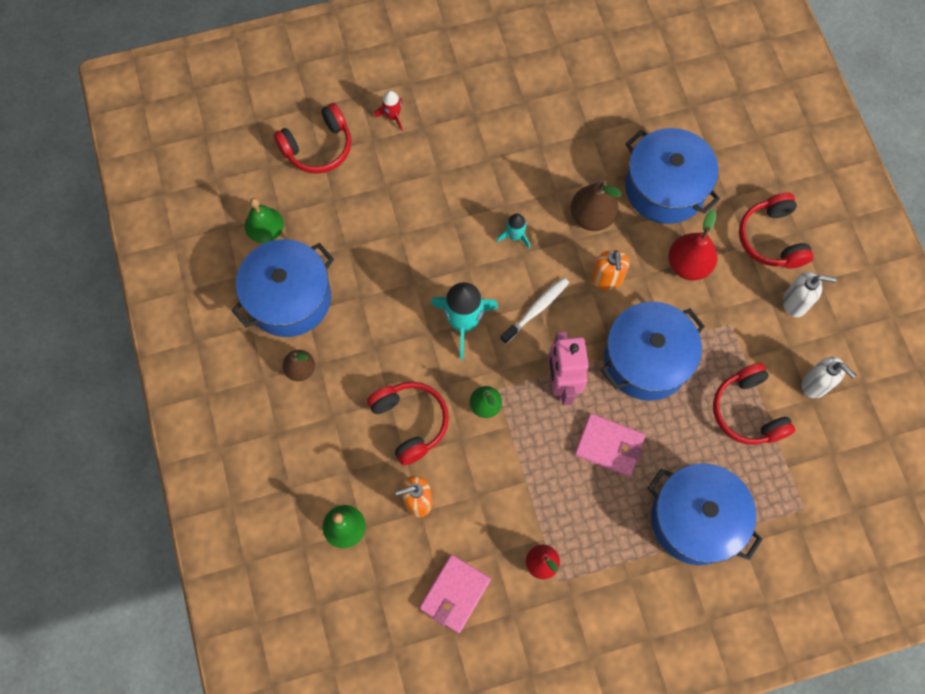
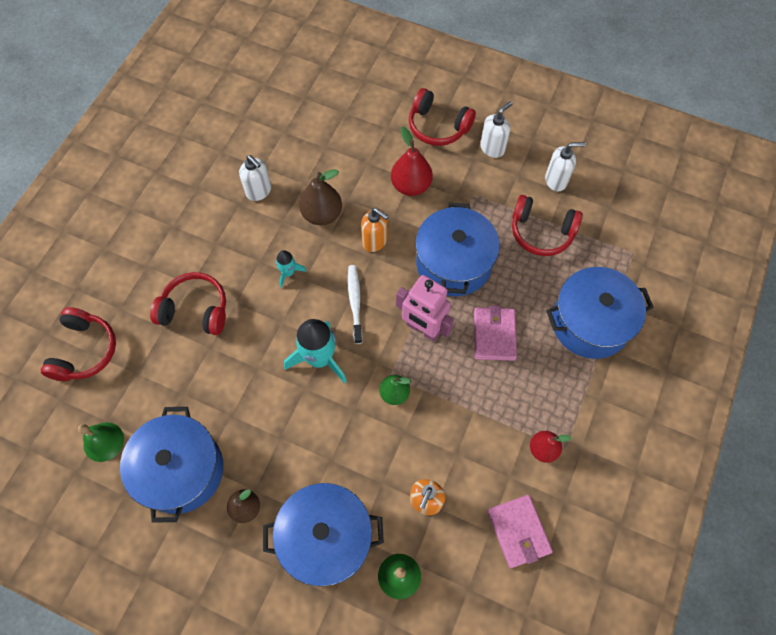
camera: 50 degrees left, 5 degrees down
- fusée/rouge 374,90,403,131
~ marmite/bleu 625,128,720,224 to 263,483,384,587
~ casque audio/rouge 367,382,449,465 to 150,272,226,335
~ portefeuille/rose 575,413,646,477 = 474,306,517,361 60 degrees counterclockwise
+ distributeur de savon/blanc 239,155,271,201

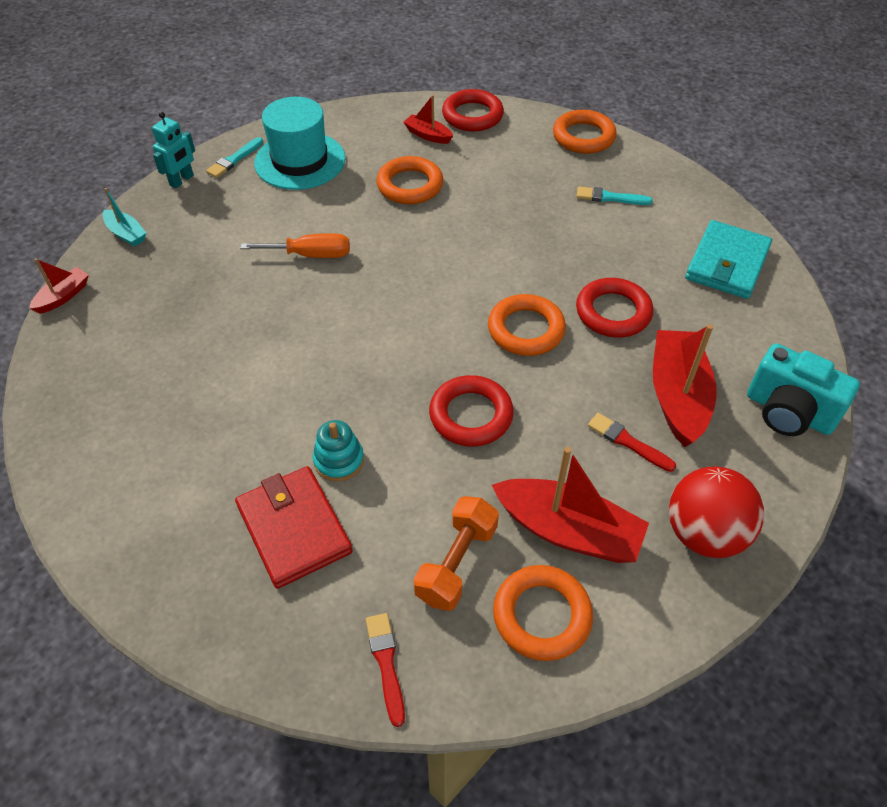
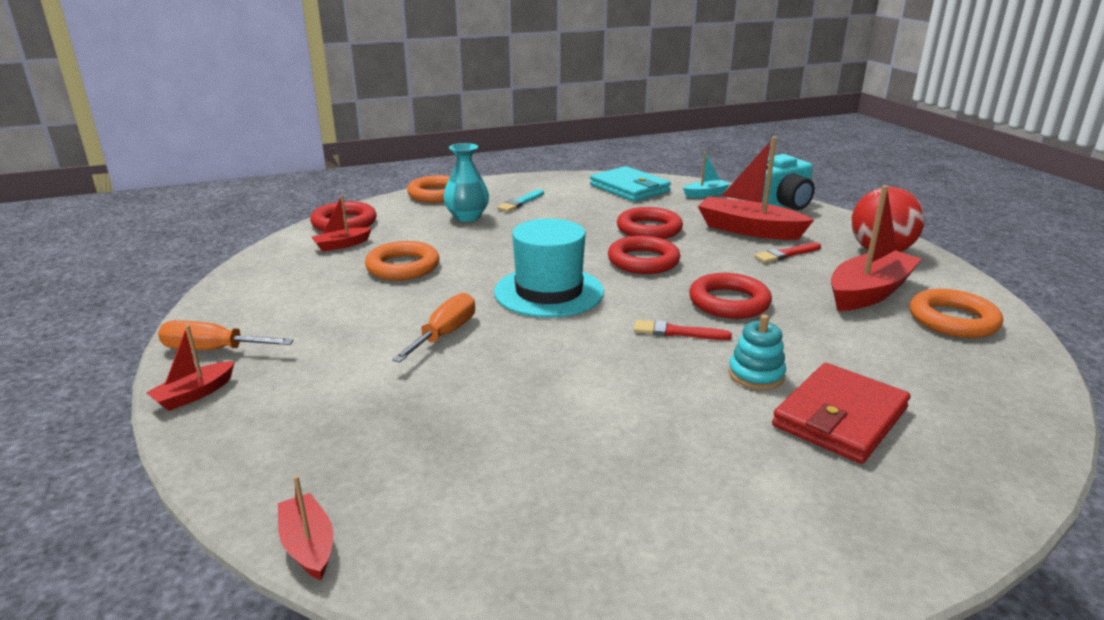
camera: 65 degrees left, 25 degrees down
~ chapeau/turquoise 254,97,345,190 to 494,218,604,318
~ robot/turquoise 152,112,195,188 to bateau/rouge 146,325,235,411
~ pinceau/turquoise 206,137,263,178 to tournevis/orange 158,320,294,350
~ bateau/turquoise 103,188,147,247 to 683,152,730,198
~ anneau/orange 488,294,566,356 to anneau/rouge 608,236,680,274
~ portefeuille/rouge 235,466,353,589 = 772,363,911,464 45 degrees counterclockwise
- haltère/orange 414,496,499,611
~ pinceau/rouge 366,613,405,727 to 634,320,732,340
+ vase/turquoise 443,143,489,222

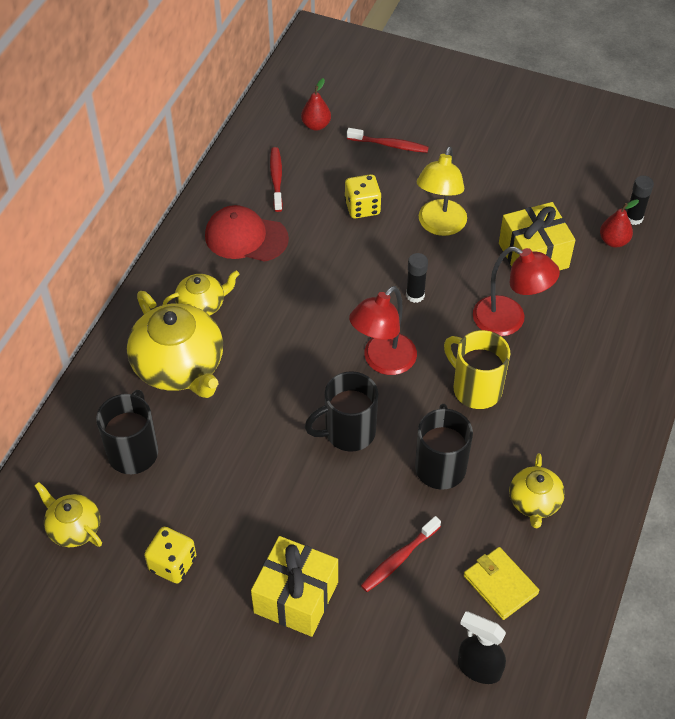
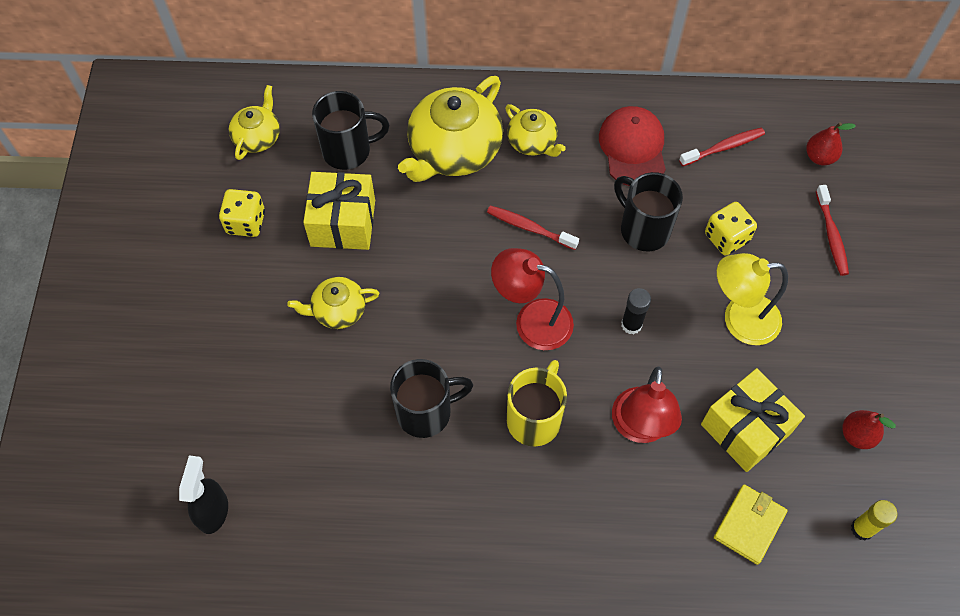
camera: 70 degrees right, 10 degrees up
~ bâton de colle/noir 627,176,654,225 to bâton de colle/jaune 851,500,897,541
~ poire/rouge 600,199,639,248 to 842,410,896,449
~ tasse/noir 305,371,378,452 to 614,172,683,251
~ théière/jaune 509,453,565,528 to 287,277,380,329
~ brosse à dents/rouge 361,516,441,592 to 487,205,579,250
~ cadeau/jaune 251,536,338,637 to 303,172,375,250
~ portefeuille/jaune 464,547,539,620 to 714,484,788,565

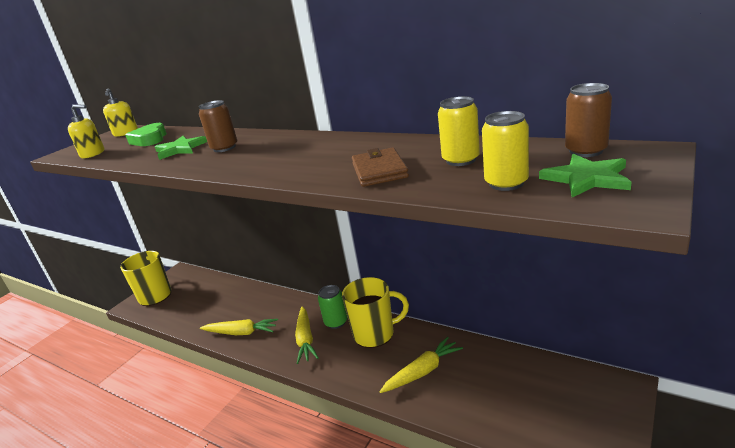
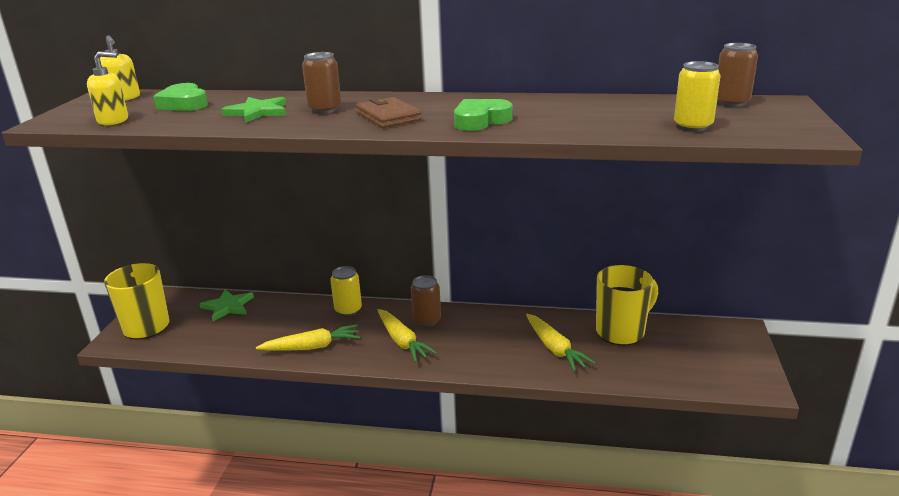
camera: 25 degrees left, 0 degrees up
~ canette/jaune 438,96,480,166 to 330,266,362,316
~ portefeuille/marron 352,147,409,187 to 356,97,422,128
~ étoile/vert 539,154,631,197 to 200,290,254,321
~ tasse/jaune 342,277,409,348 to 596,265,658,346
~ canette/vert 318,285,347,329 to canette/marron 411,275,441,327
~ carotte/jaune 380,337,463,393 = 526,314,596,372 120 degrees clockwise
+ cœur/vert 454,99,513,131

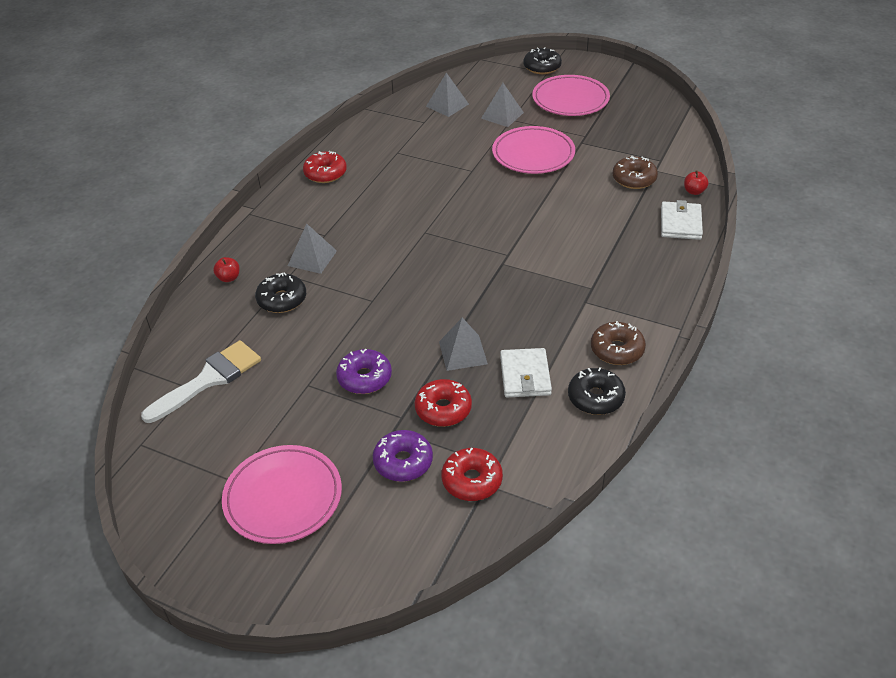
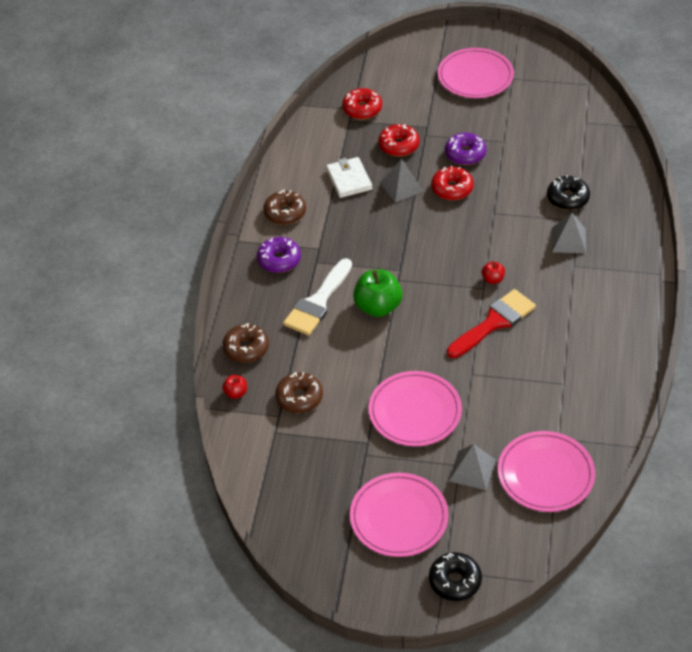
camera: 165 degrees right, 5 degrees up
~ pyramide/gris 426,73,469,117 to assiette/rose 498,431,595,512
~ beignet/rouge 303,151,347,183 to 431,166,474,200
~ portefeuille/blanc 661,200,703,240 to beignet/marron 223,323,269,363
~ pomme/rouge 213,257,240,282 to 482,261,505,284
~ pinceau/blanc 141,340,261,423 to 283,258,352,336
- beignet/noir 568,367,626,415
~ beignet/violet 373,430,433,482 to 257,237,301,273
+ pomme/vert 353,269,403,317
+ pinceau/rouge 447,289,536,358

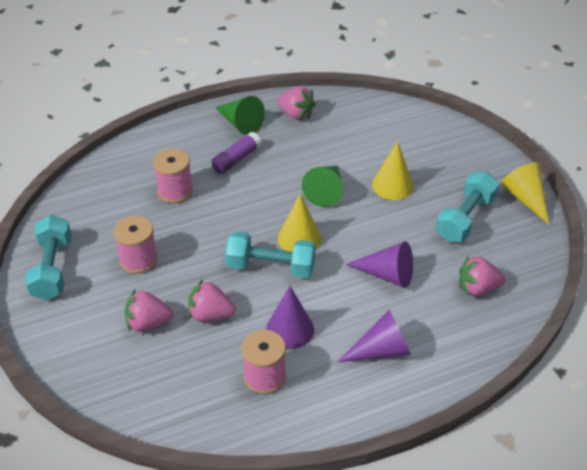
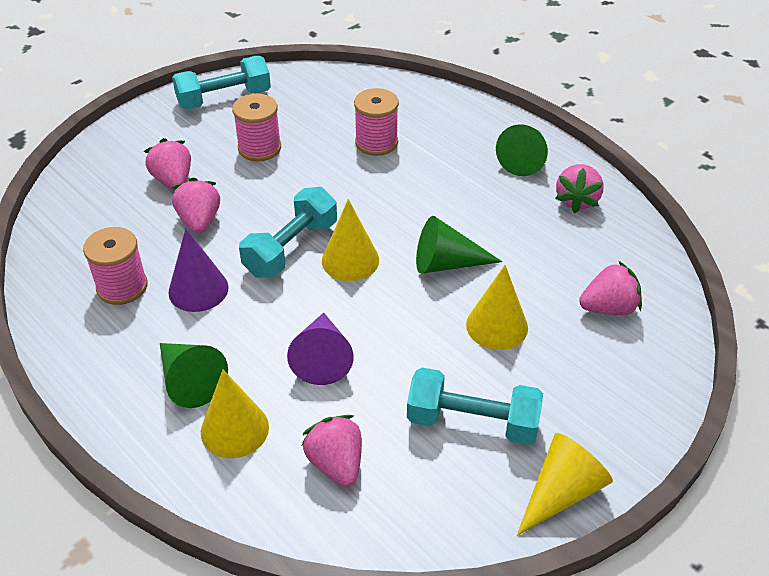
camera: 70 degrees right, 0 degrees up
- bâton de colle/violet 211,132,262,174
~ haltère/turquoise 225,231,315,278 = 239,187,337,278 45 degrees clockwise
~ cône/violet 338,310,411,362 to cône/vert 160,343,228,408
+ fraise/rose 579,261,642,315
+ cône/jaune 201,370,269,458

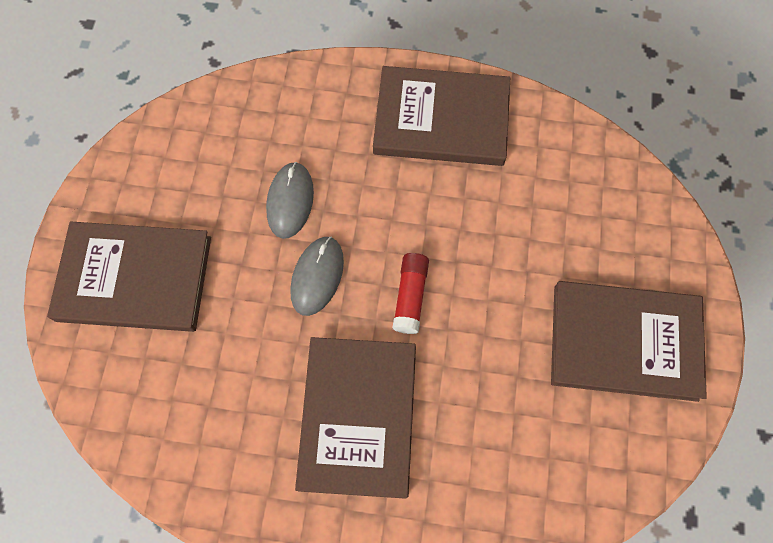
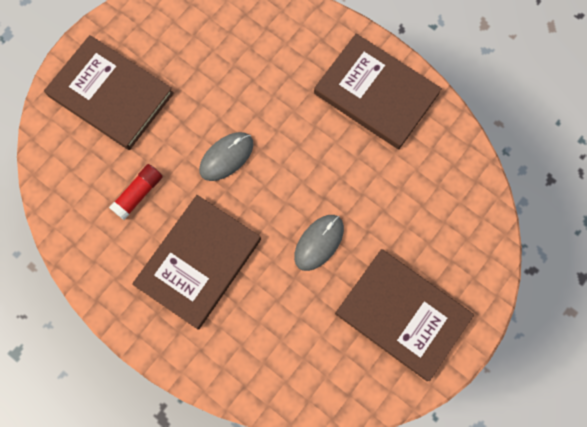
camera: 30 degrees right, 5 degrees up
~ souris/gris 266,162,314,239 to 294,215,344,271
~ bâton de colle/rouge 392,253,429,334 to 109,164,163,220

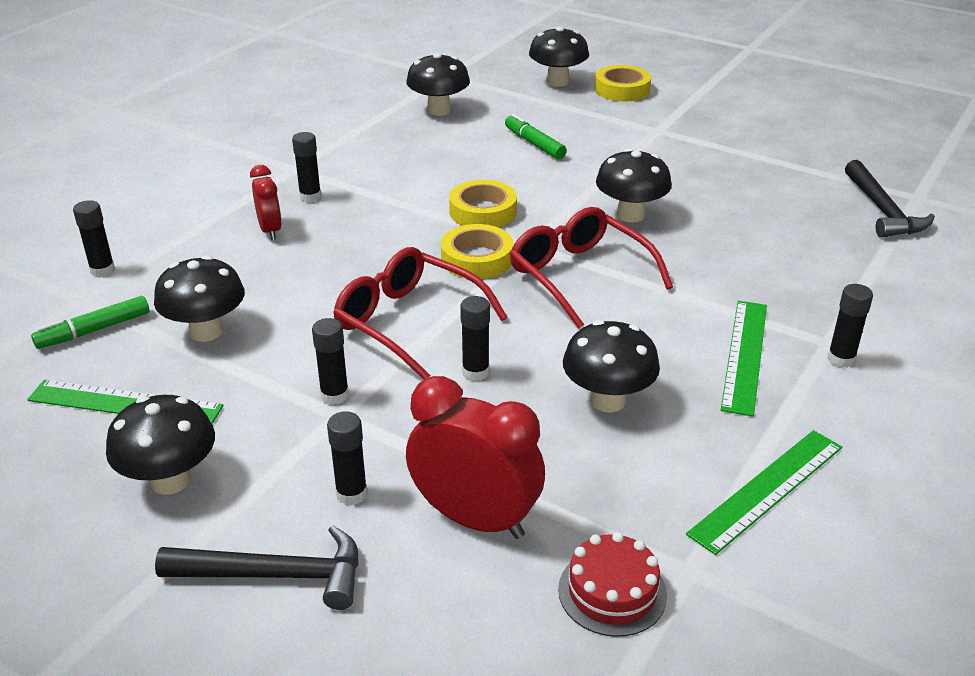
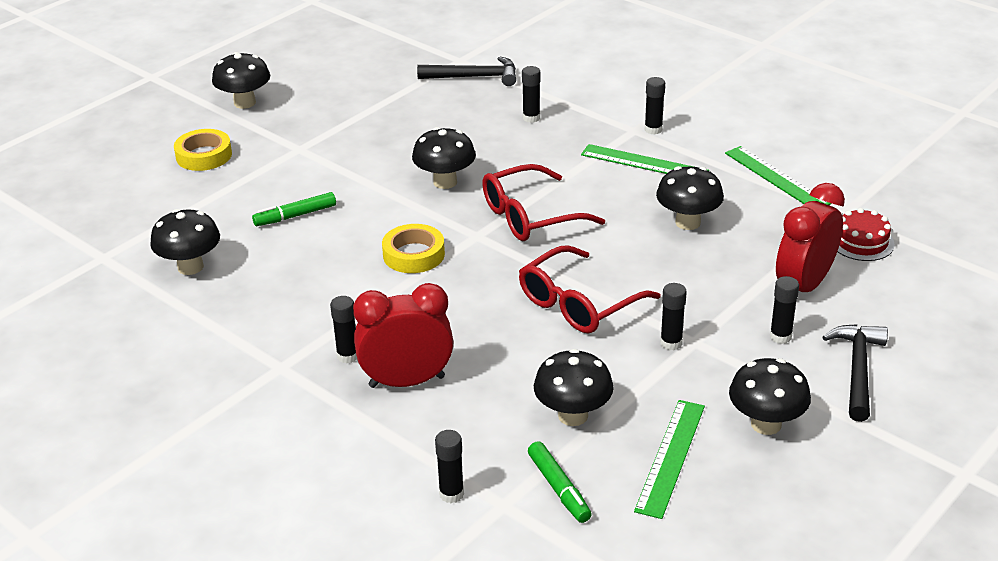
camera: 80 degrees left, 0 degrees up
~ champignon/noir 529,26,589,87 to 212,52,270,109
~ réveil/rouge 250,165,282,240 = 353,283,454,388 x1.77
- ruban adhésif/jaune 441,224,513,279
~ bâton de colle/noir 460,296,490,381 to 522,66,540,123

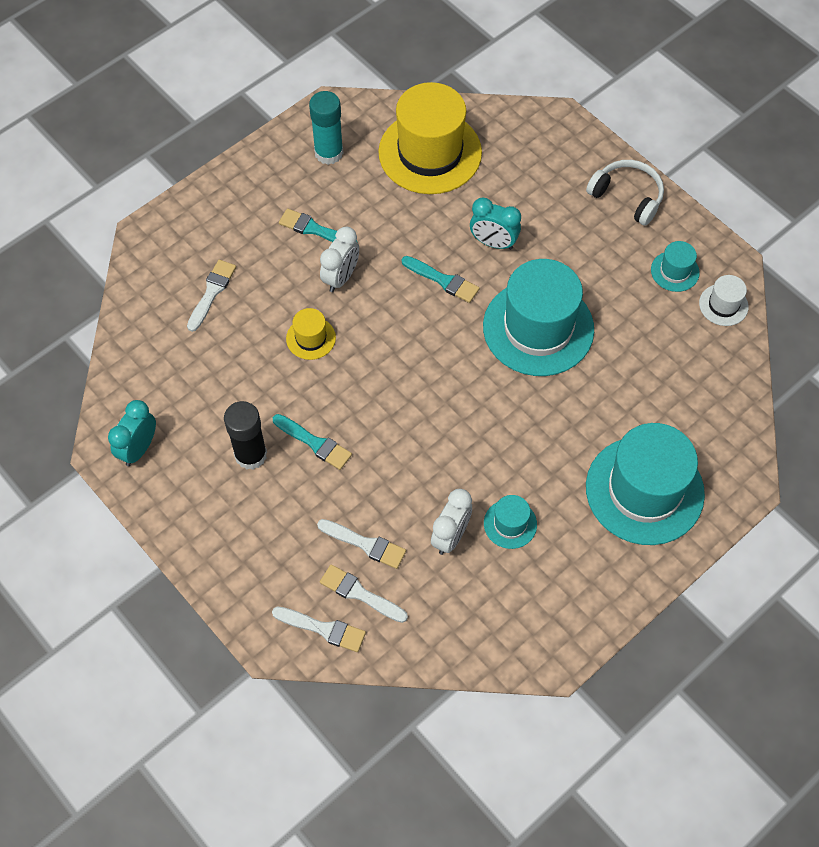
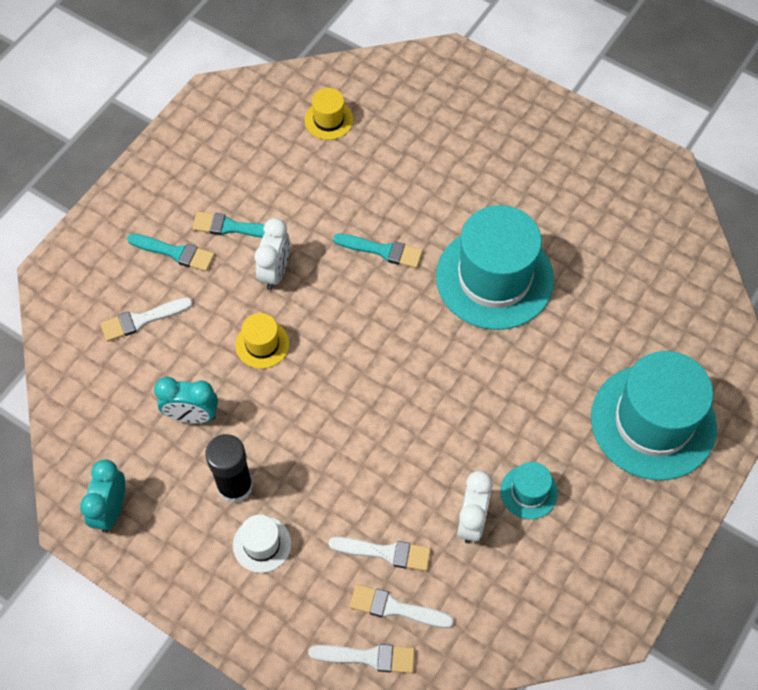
camera: 15 degrees left, 0 degrees up
~ chapeau/jaune 378,82,482,194 = 304,88,353,140 x0.45
- bâton de colle/turquoise 309,91,343,165
- casque audio/blanc 586,160,664,226
~ réveil/turquoise 470,197,521,250 to 154,377,218,423
- chapeau/turquoise 651,241,700,292
~ pinceau/blanc 187,260,236,332 = 100,297,193,342 120 degrees counterclockwise
~ chapeau/blanc 699,275,749,326 to 233,515,291,573
~ pinceau/turquoise 273,414,352,470 to 127,234,215,272

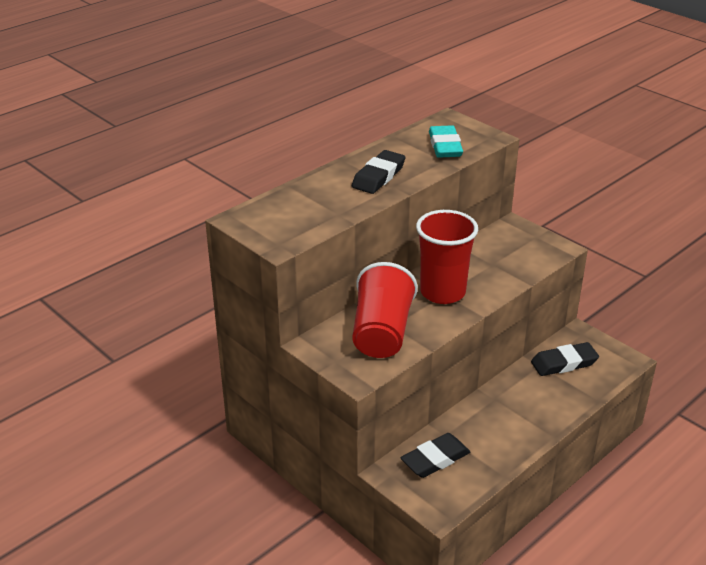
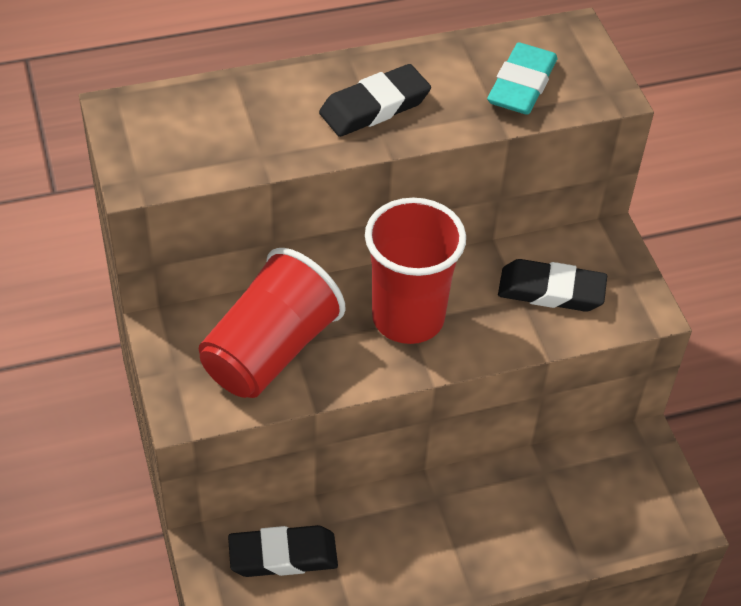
camera: 25 degrees right, 15 degrees up
~ gomme/noir 531,342,599,376 to 498,259,607,312

